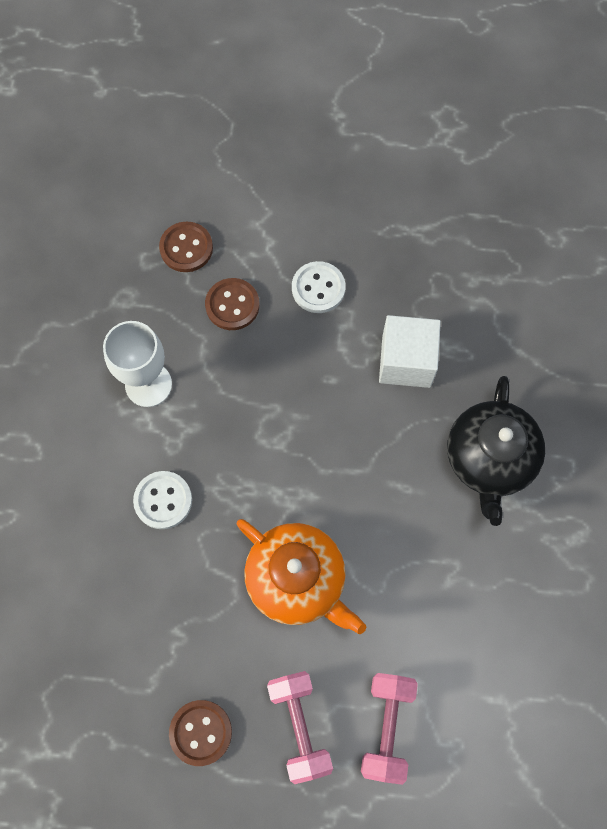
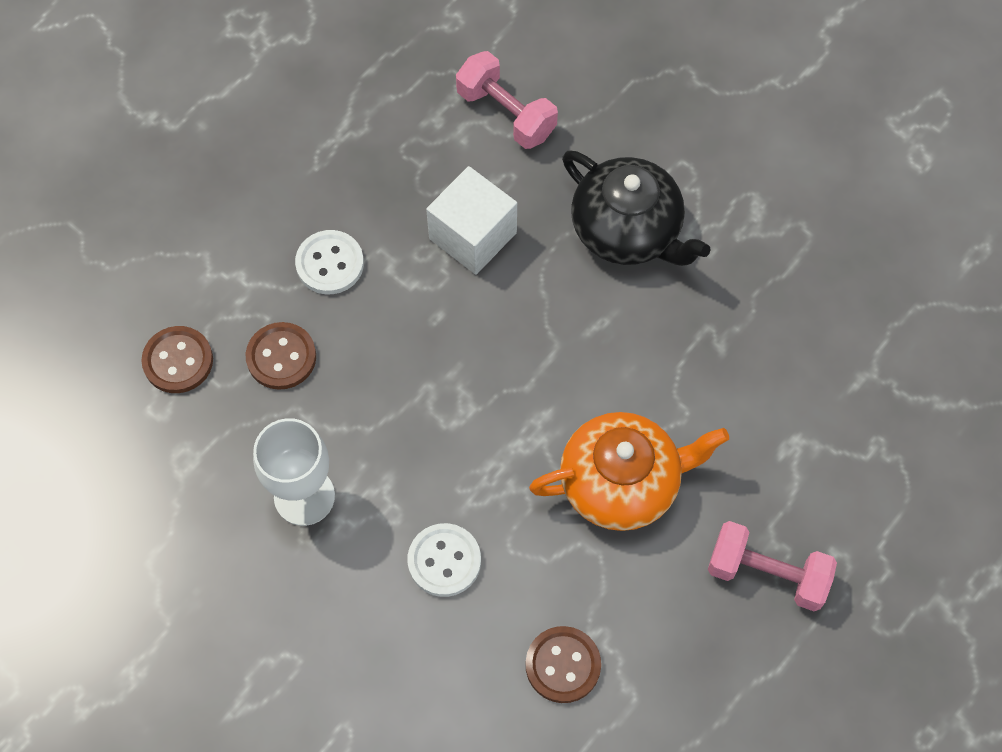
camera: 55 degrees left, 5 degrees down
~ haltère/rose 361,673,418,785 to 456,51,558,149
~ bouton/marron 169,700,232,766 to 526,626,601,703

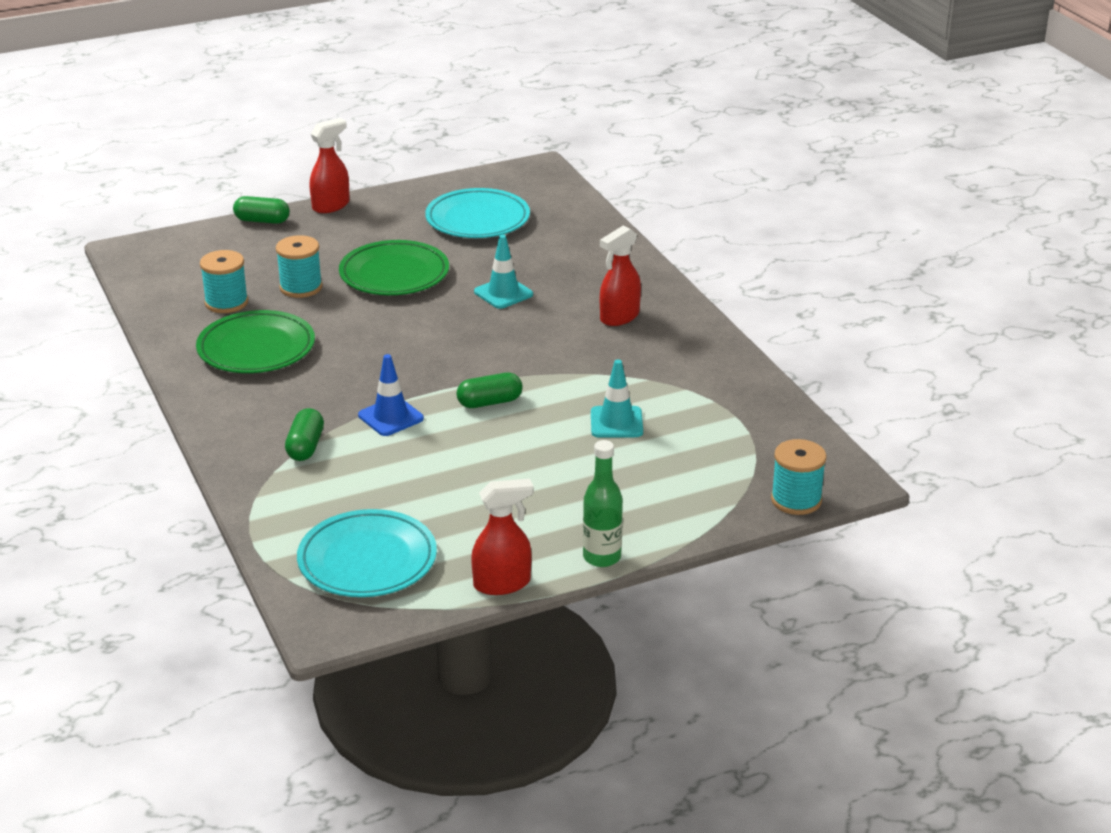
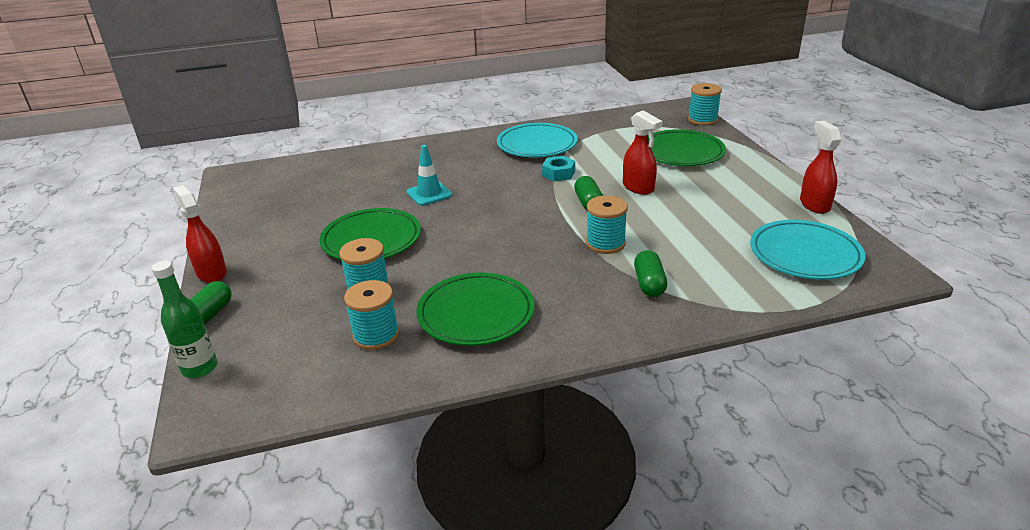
camera: 80 degrees left, 0 degrees up
~ assiette/turquoise 425,188,530,238 to 497,123,578,157
~ vaporisateur/rouge 600,226,641,326 to 623,110,663,195
~ cône de chantier/bleu 358,354,424,436 to bobine/turquoise 586,195,628,254
- cône de chantier/turquoise 591,359,643,437
~ gélule/vert 285,408,324,461 = 634,250,667,297 75 degrees clockwise
~ bouteille/vert 583,440,623,567 to 151,261,217,378
+ assiette/vert 648,129,726,166
+ écrou/turquoise 542,156,575,182

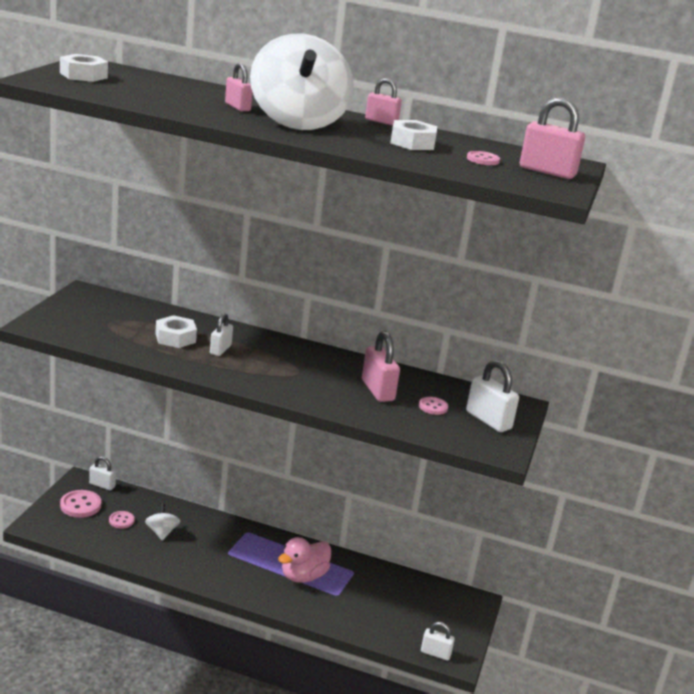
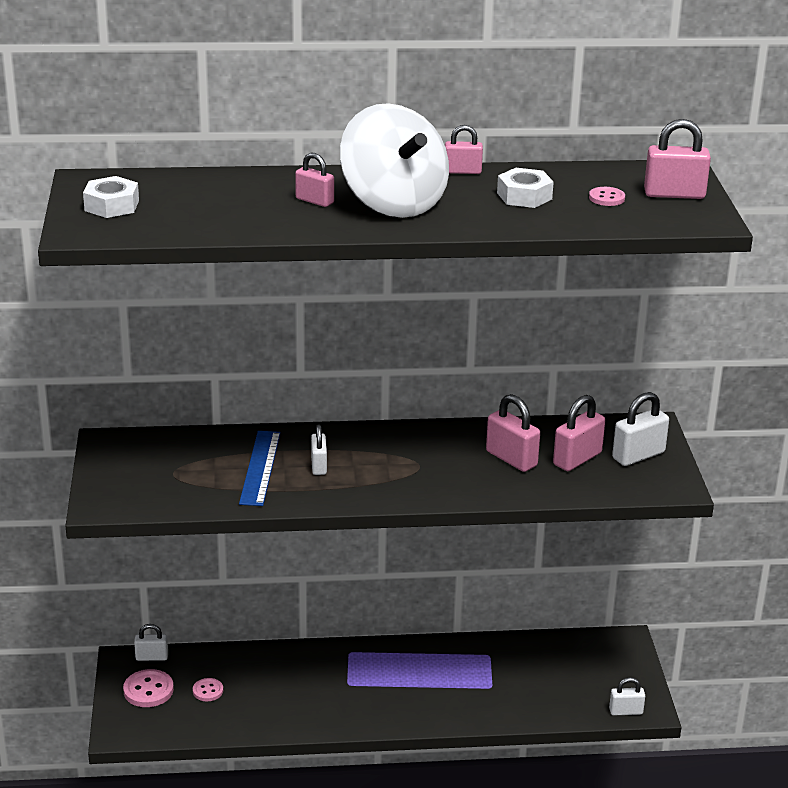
camera: 20 degrees left, 5 degrees up
~ écrou/blanc 155,315,197,348 to règle/bleu 239,431,281,506
~ cadenas/blanc 466,360,519,432 = 612,392,669,466 60 degrees counterclockwise
~ bouton/rose 419,397,448,415 to cadenas/rose 553,395,605,471
- toupie/blanc 145,503,180,541
- canard/rose 278,537,331,583

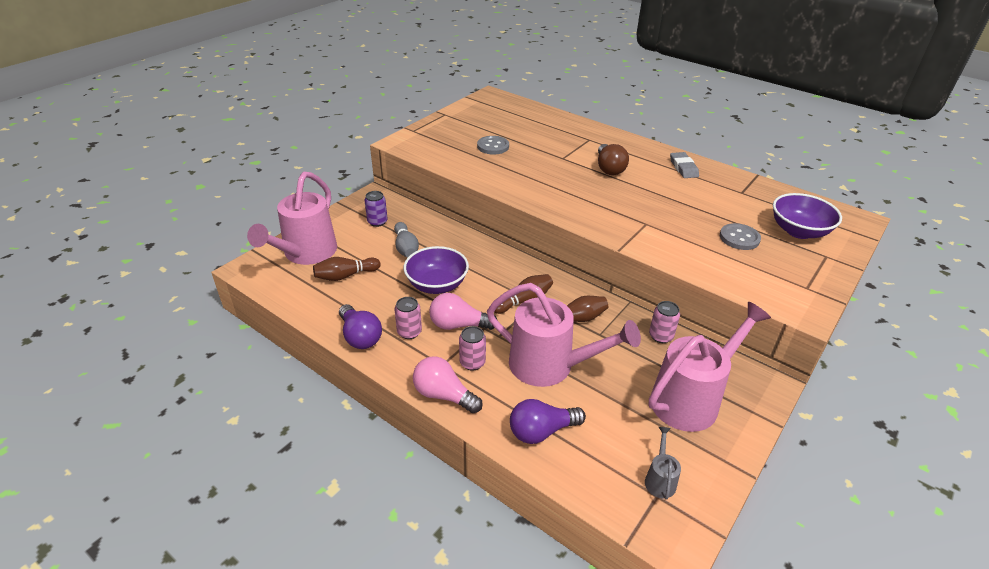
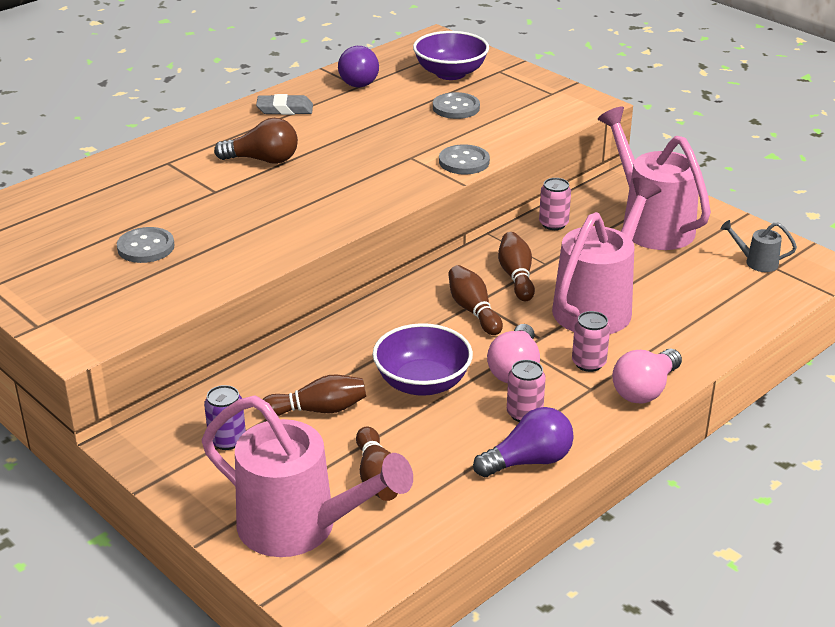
camera: 80 degrees left, 5 degrees down
~ quille/gris 394,222,419,258 to quille/marron 262,375,366,416
~ ampoule/violet 510,399,586,444 to 338,46,379,87
+ bouton/gris 439,144,490,174

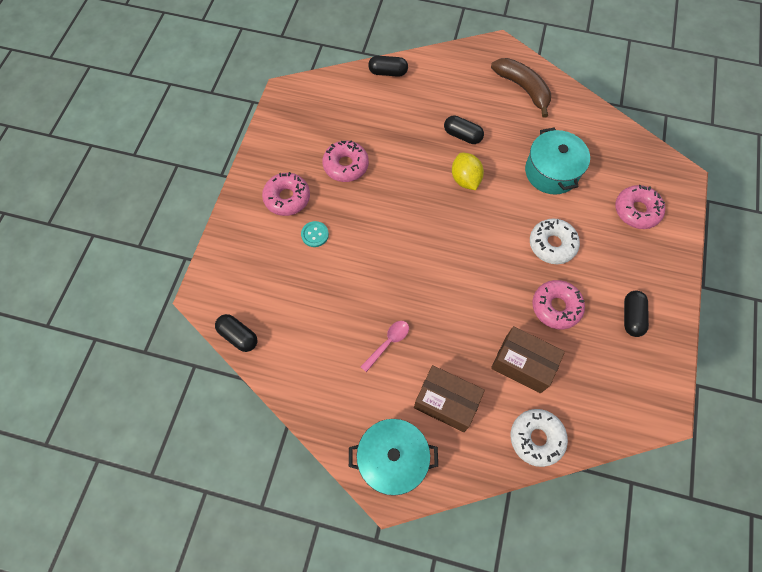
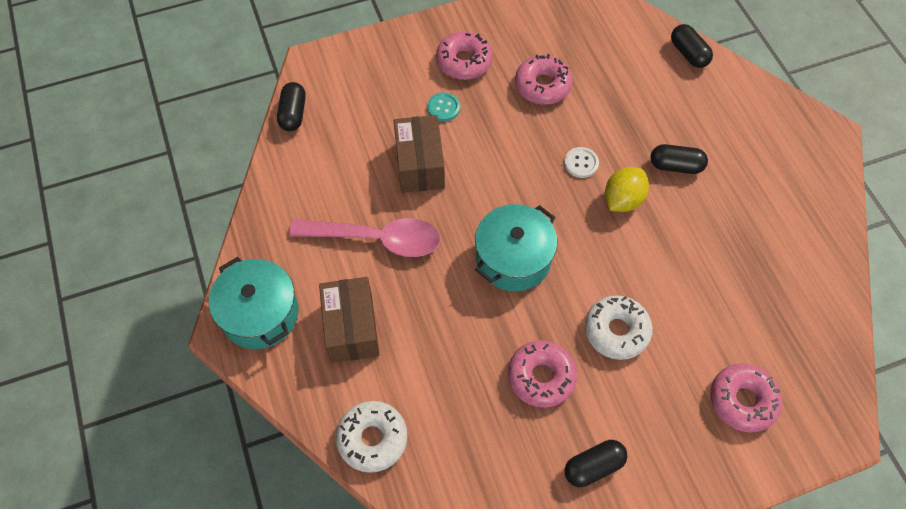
camera: 55 degrees right, 5 degrees down
- banane/marron 491,58,551,118
~ gélule/noir 444,115,484,144 = 650,144,708,174 75 degrees counterclockwise
~ marmite/turquoise 525,128,590,195 to 475,204,557,292
~ cuillère/rose 360,321,409,372 = 289,218,441,257 x1.94
~ boîte/marron 491,326,565,393 to 394,115,445,193
+ bouton/blanc 564,147,599,178

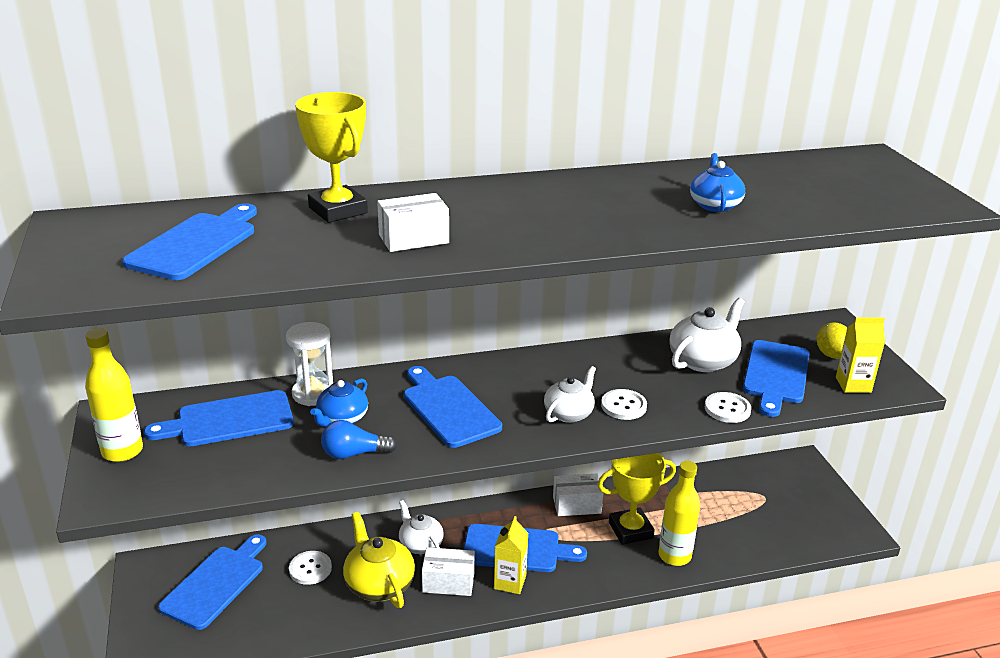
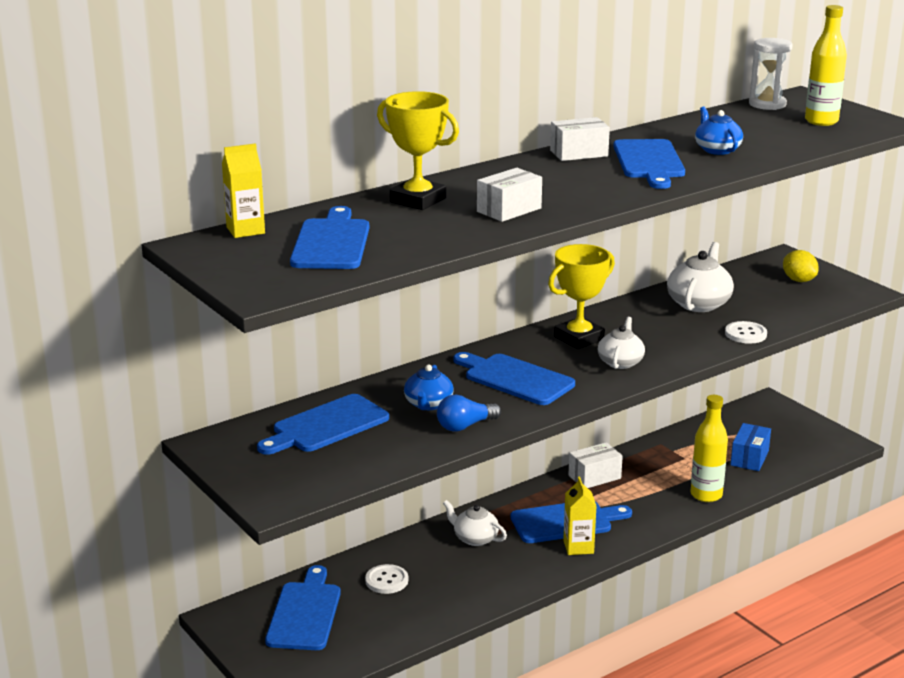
camera: 20 degrees left, 5 degrees down
~ brique de lait/jaune 836,317,885,393 to 222,143,265,238
~ sablier/blanc 286,322,333,406 to 749,38,793,110
~ bouteille/jaune 85,328,143,462 to 805,5,847,126
~ planche à découper/bleu 743,340,809,417 to 613,139,685,189
- bouton/blanc 601,389,647,420
~ trophée/jaune 597,453,676,545 to 548,244,615,349
- théière/jaune 343,512,415,608
~ boîte/blanc 422,547,475,596 to 550,117,610,161
+ boîte/bleu 731,423,771,471

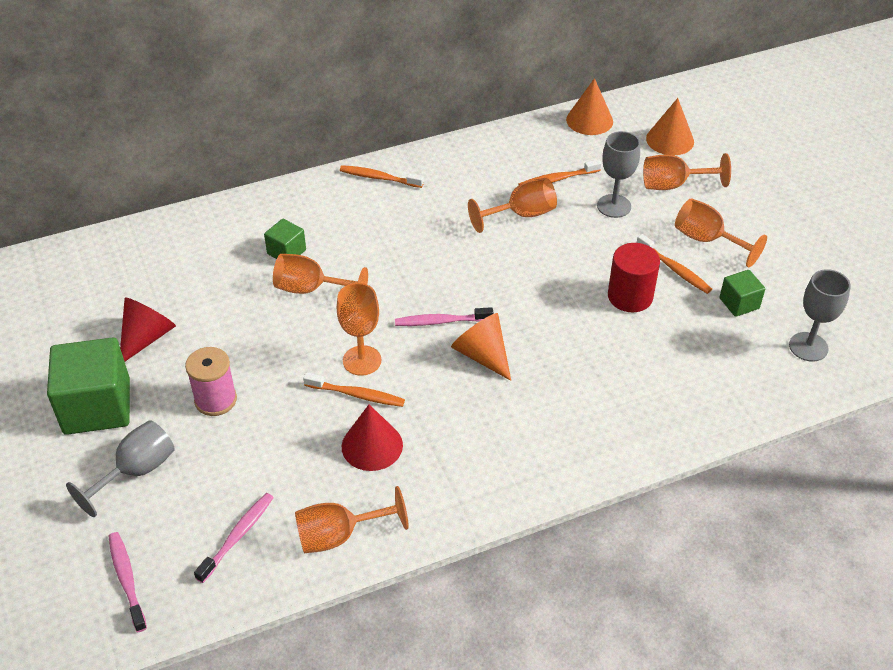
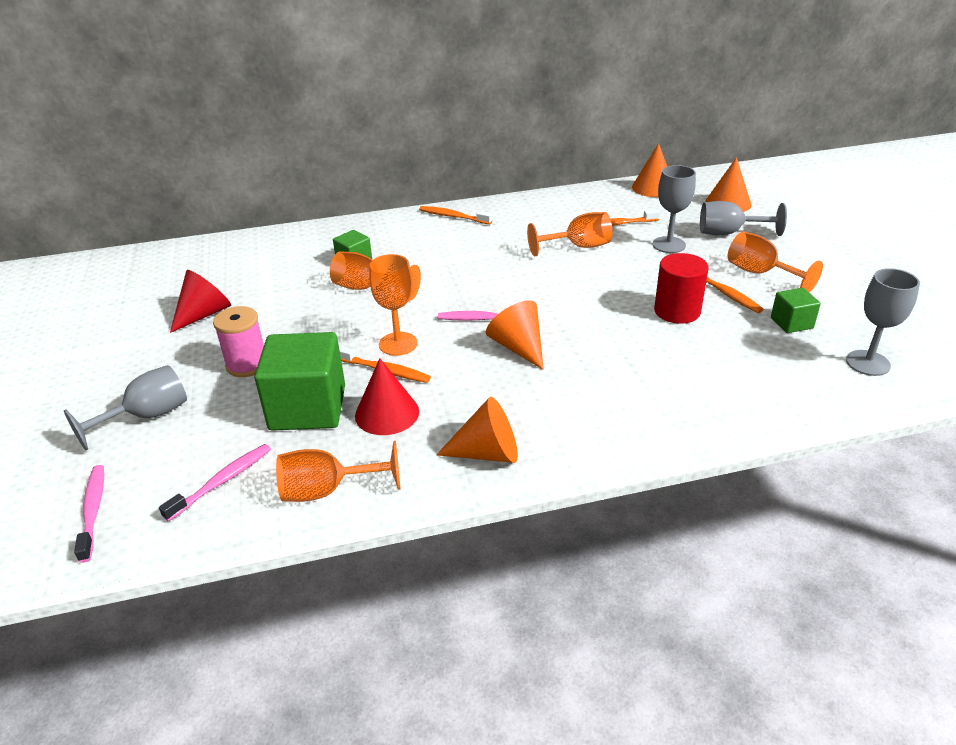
camera: 10 degrees right, 10 degrees down
~ verre à pied/orange 643,153,731,190 to verre à pied/gris 700,201,787,236
~ cube/vert 47,337,130,435 to 254,332,345,431
+ cône/orange 436,397,518,463

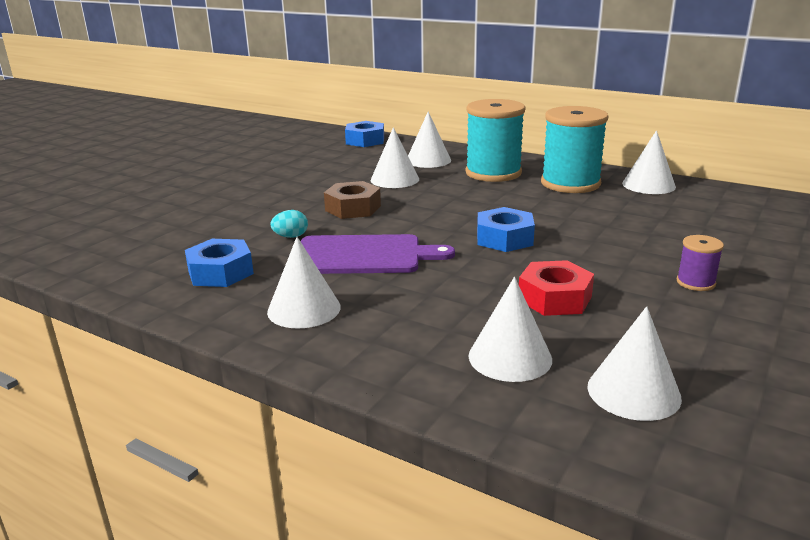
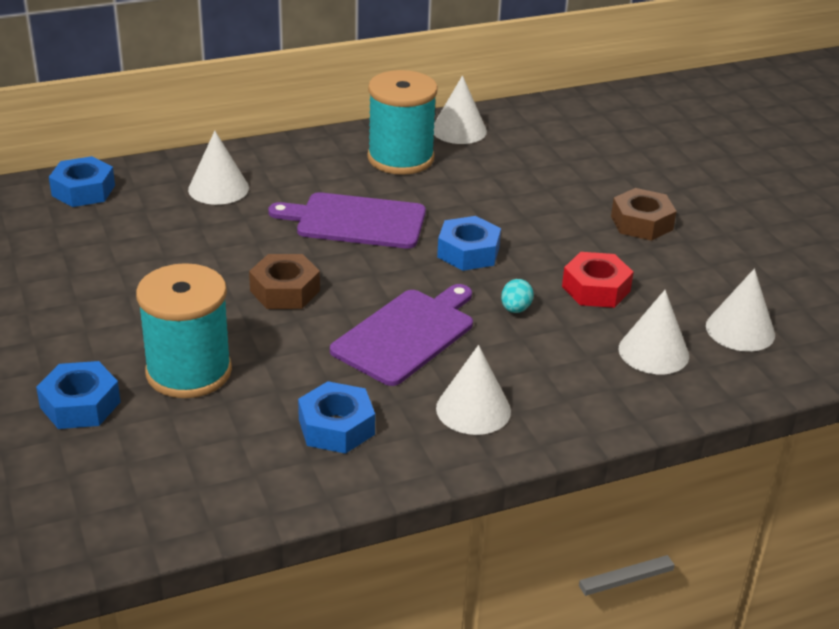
camera: 55 degrees left, 10 degrees up
~ bobine/turquoise 465,99,525,182 to 136,263,232,398
- cône/blanc 371,127,419,188
~ œuf/turquoise 271,210,308,238 to 501,279,534,313
~ bobine/violet 677,235,724,291 to écrou/marron 611,188,677,241
+ planche à découper/violet 268,192,426,249
+ écrou/bleu 36,361,121,429

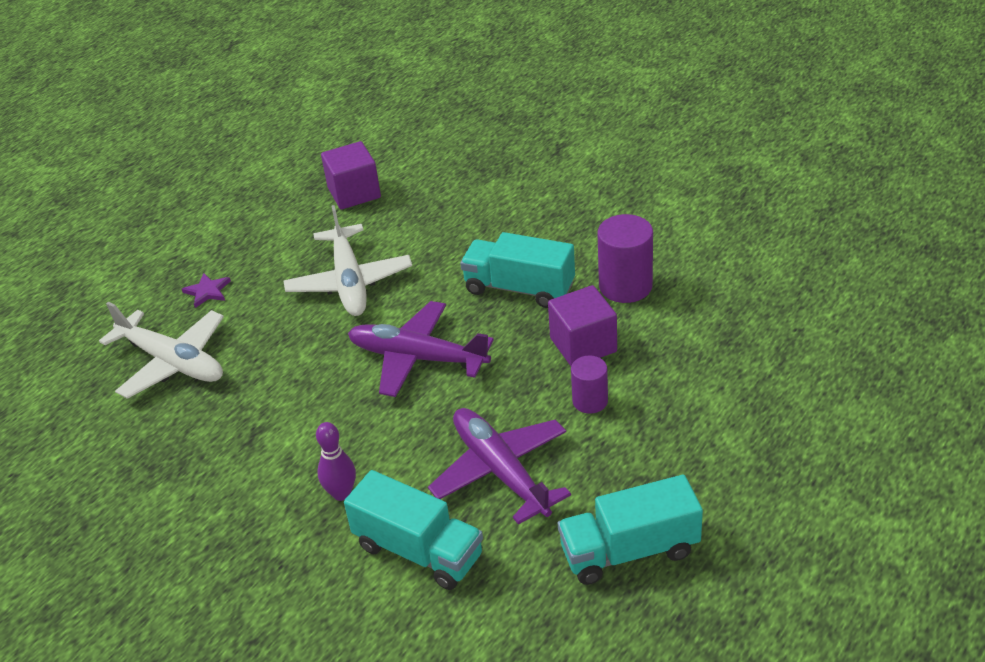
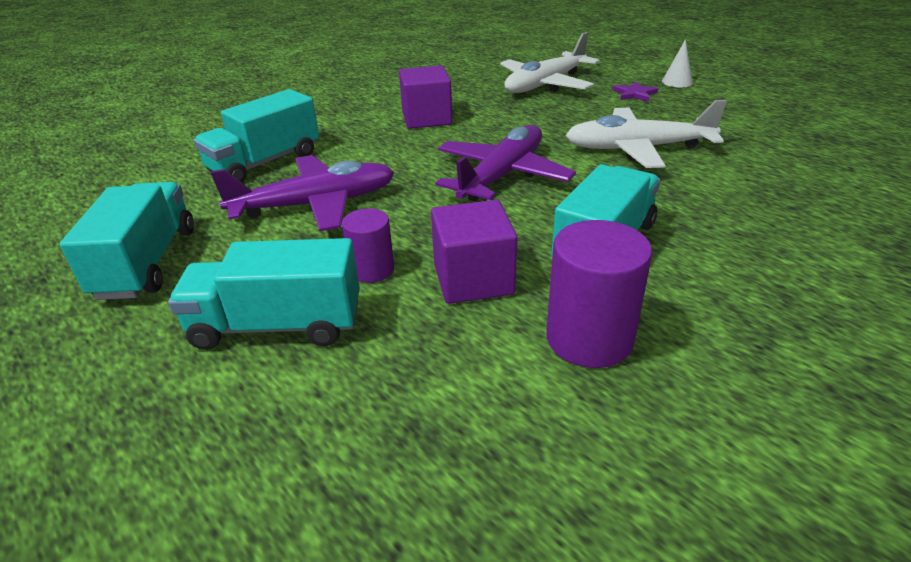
camera: 100 degrees right, 5 degrees down
~ cube/violet 321,141,381,209 to 399,65,452,129
- quille/violet 316,422,356,501
+ cône/blanc 662,39,693,87
+ camion/turquoise 168,238,360,350

